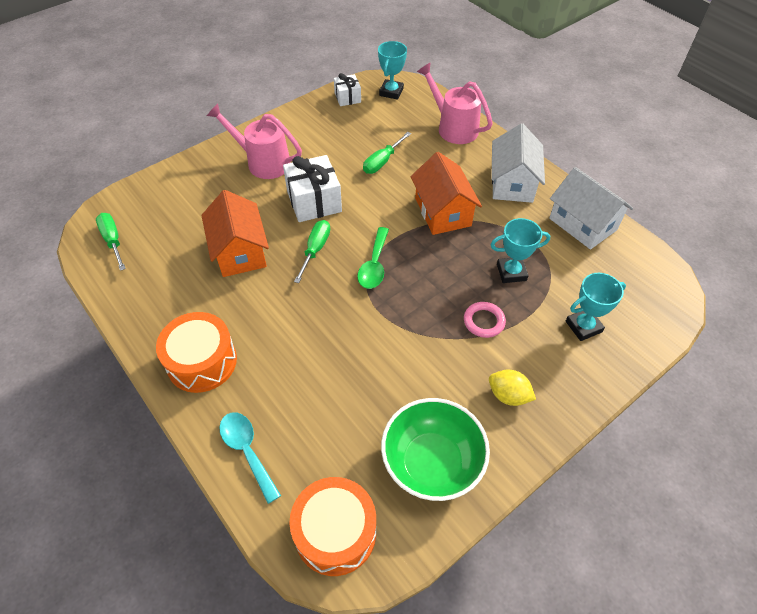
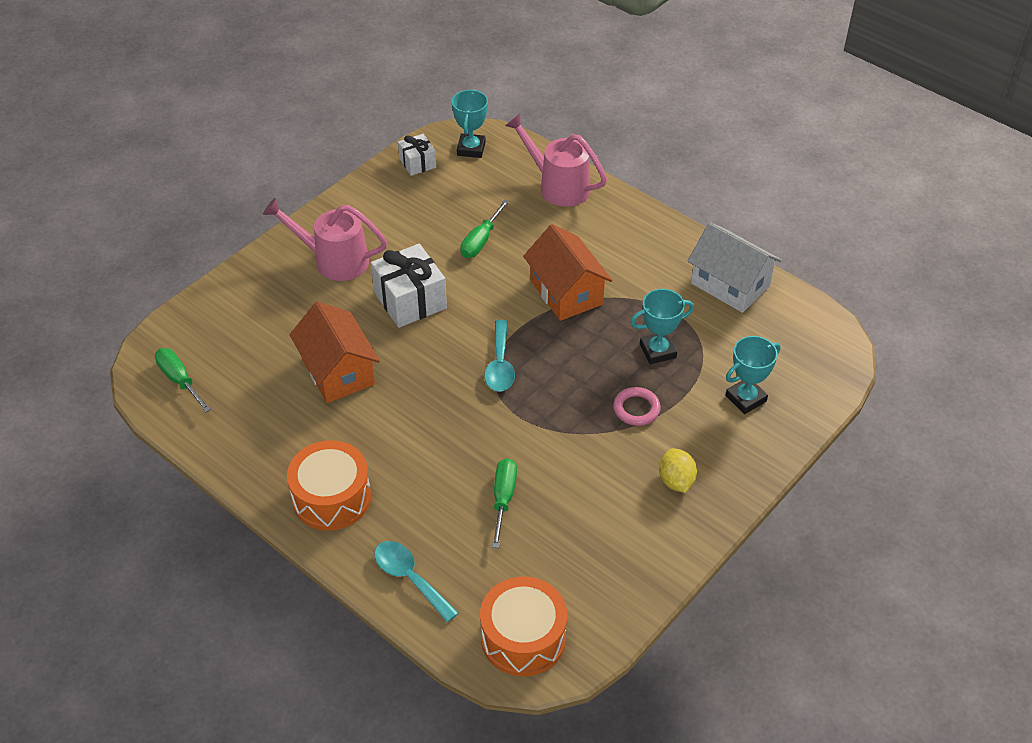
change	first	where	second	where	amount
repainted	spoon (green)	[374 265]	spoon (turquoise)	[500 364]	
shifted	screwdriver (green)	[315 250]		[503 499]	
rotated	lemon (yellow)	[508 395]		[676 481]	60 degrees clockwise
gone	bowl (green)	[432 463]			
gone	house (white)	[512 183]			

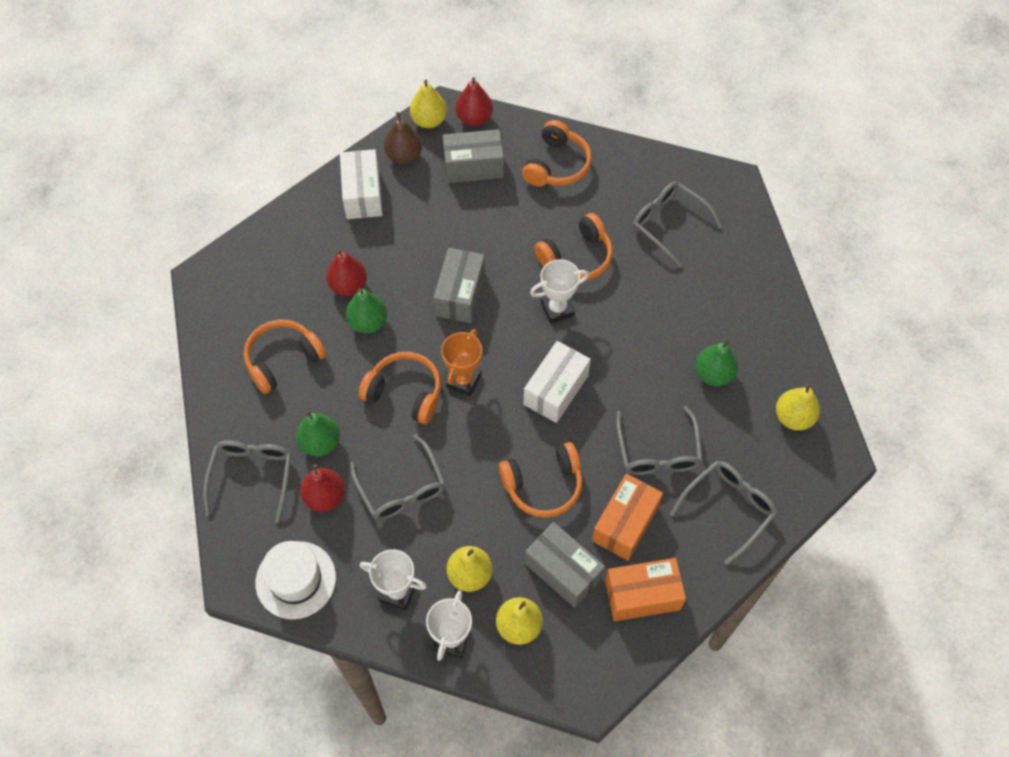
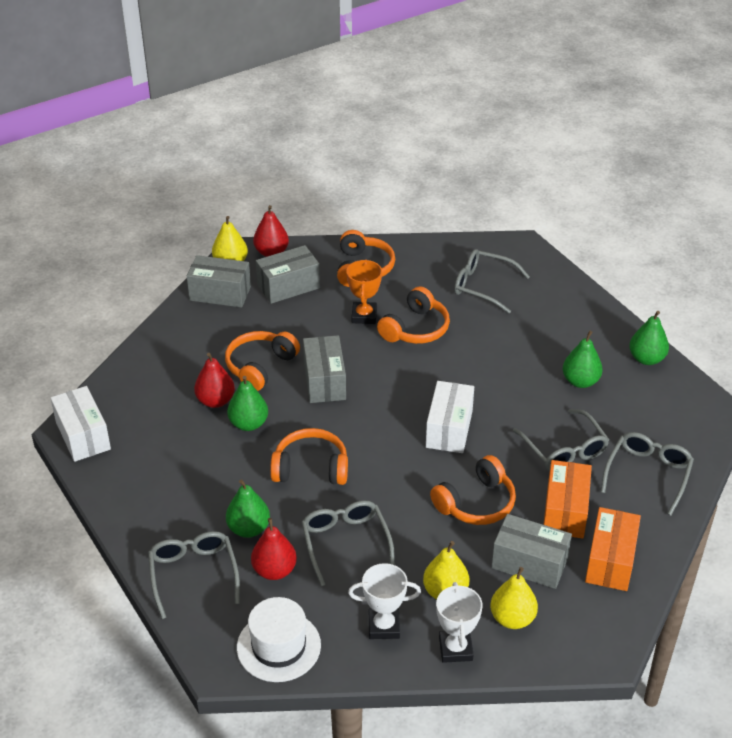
change	first	where	second	where	amount
shifted	box (white)	[362 194]		[83 436]	
swapped	pear (brown)	[404 156]	box (grey)	[220 293]	
shifted	headphones (orange)	[283 359]		[260 366]	
rotated	glasses (grey)	[401 488]		[345 543]	150 degrees counterclockwise
shifted	trophy (orange)	[463 380]		[364 316]	
rotated	box (orange)	[642 595]		[610 561]	45 degrees counterclockwise
new			pear (green)	[646 359]	
gone	trophy (white)	[557 309]			
gone	pear (yellow)	[793 417]			

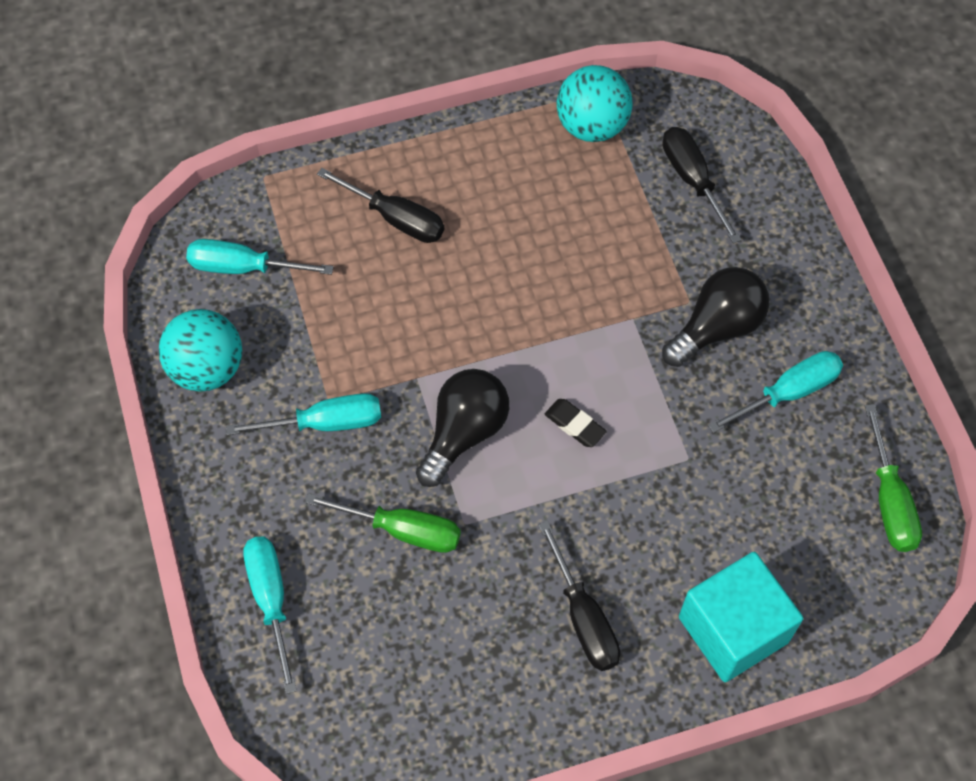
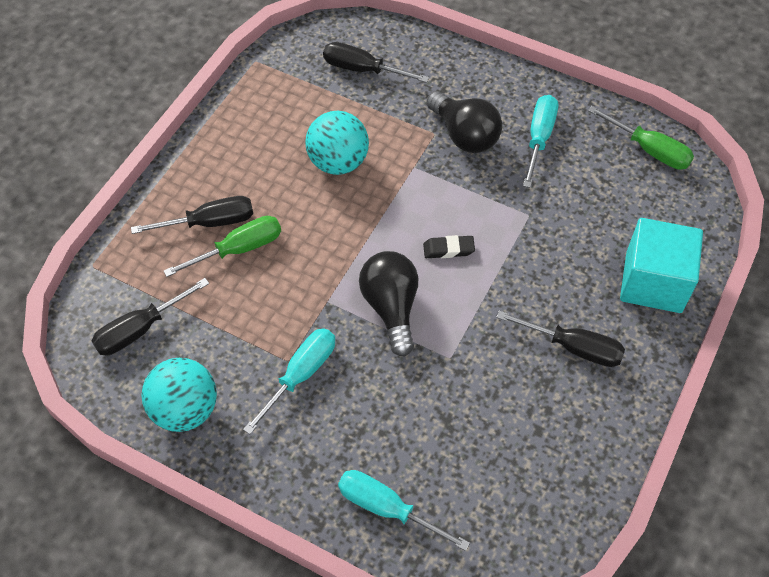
change	first	where	second	where	amount
repainted	screwdriver (turquoise)	[244 267]	screwdriver (black)	[141 329]	
shifted	screwdriver (green)	[402 530]		[238 249]	
shifted	ball (turquoise)	[592 126]		[338 162]	
rotated	light bulb (black)	[717 327]		[464 135]	135 degrees clockwise

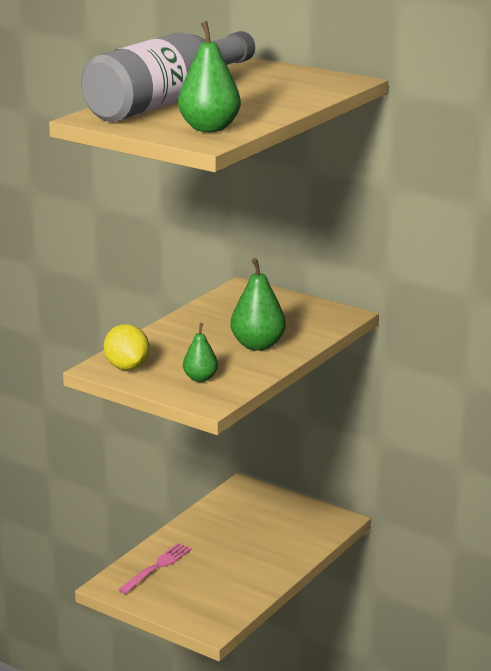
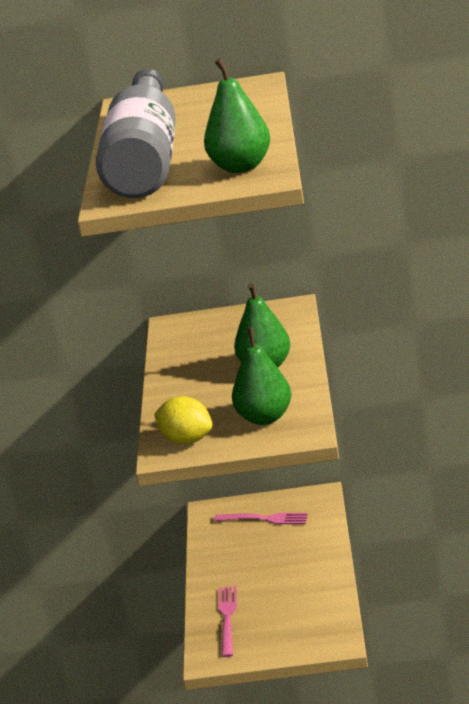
change	first	where	second	where	amount
new			fork (pink)	[265 519]	
scaled	pear (green)	[200 378]		[265 417]	x1.64

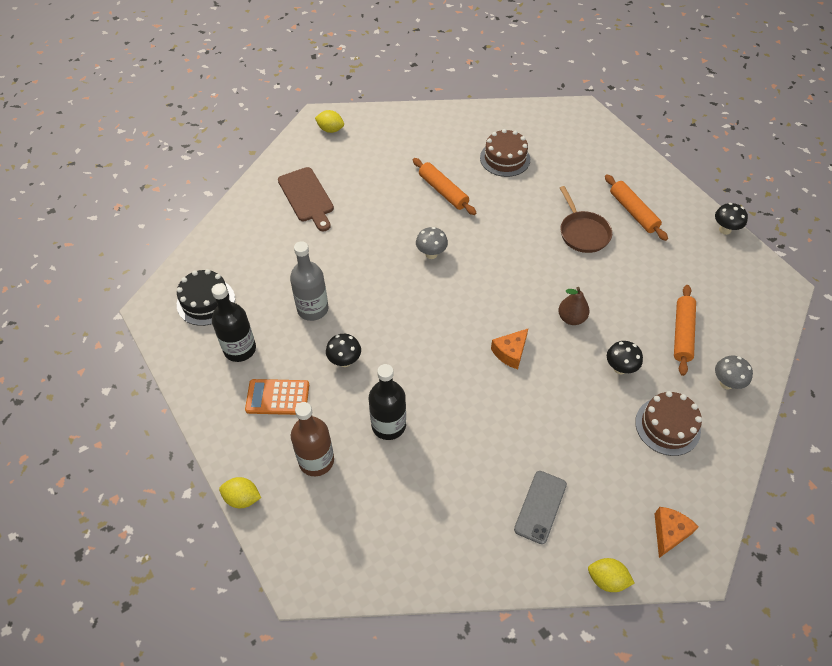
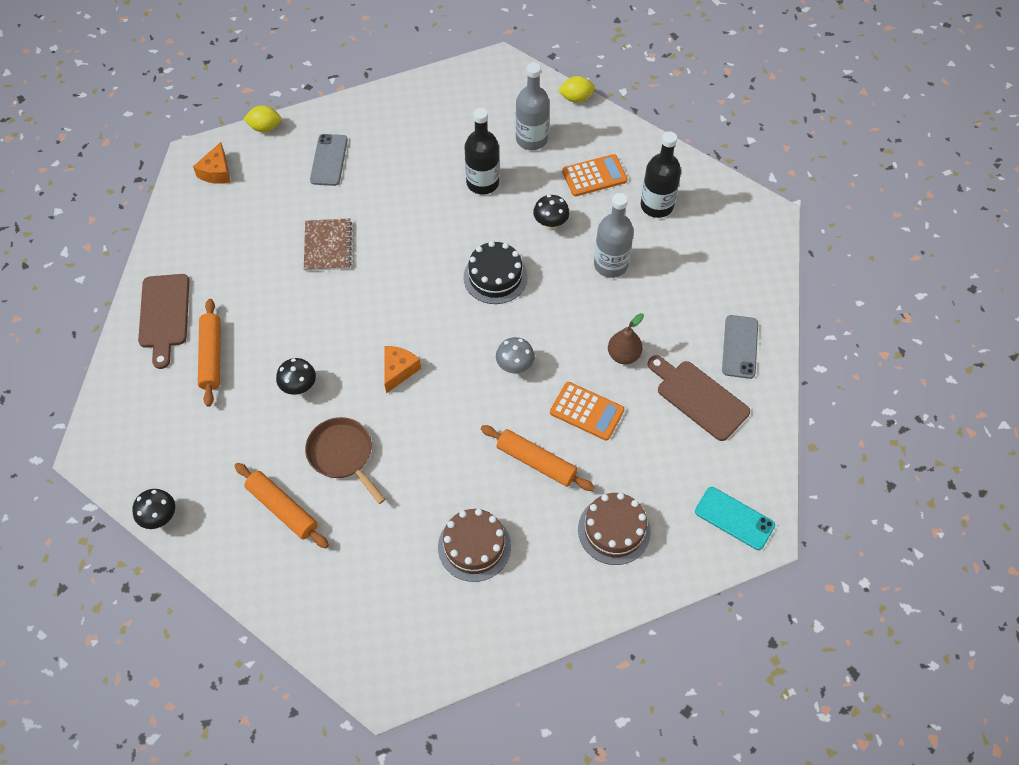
change	first	where	second	where	amount
swapped	mushroom (grey)	[726 383]	cutting board (brown)	[164 315]	
shifted	mushroom (black)	[620 368]		[299 388]	
new			notebook (brown)	[328 246]	
shifted	cheese (orange)	[510 352]		[398 370]	
shifted	cake (black)	[206 301]		[495 277]	
repainted	bottle (brown)	[316 460]	bottle (grey)	[531 139]	
new			calculator (orange)	[587 411]	
shifted	cake (brown)	[667 426]		[614 530]	
shifted	pear (brown)	[571 318]		[623 355]	
swapped	lemon (yellow)	[330 129]	phone (turquoise)	[734 518]	
new			phone (grey)	[740 347]	

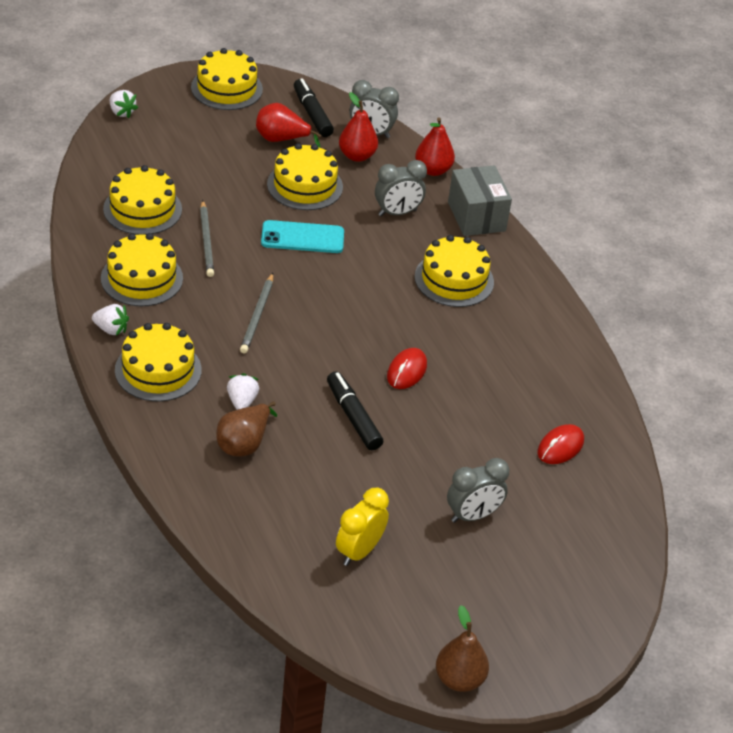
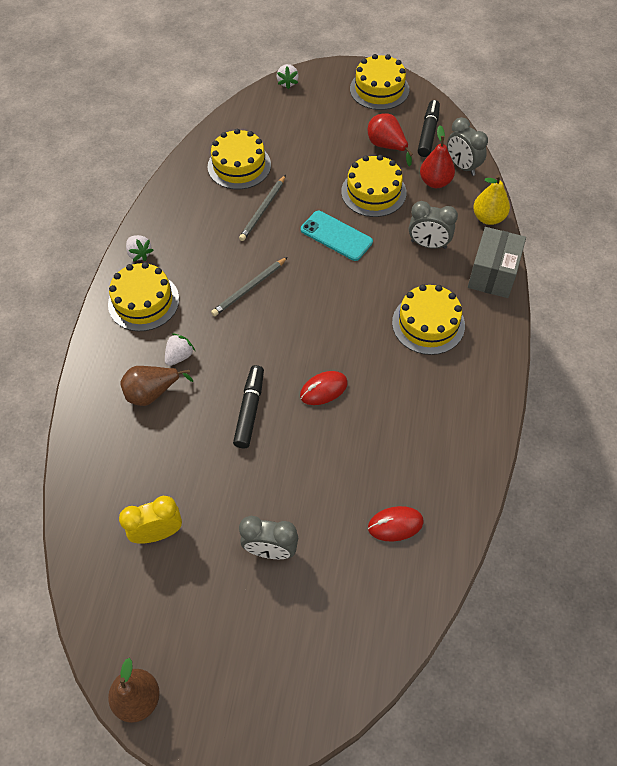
change	first	where	second	where	amount
repainted	pear (red)	[433 170]	pear (yellow)	[488 218]	
gone	cake (yellow)	[142 278]			

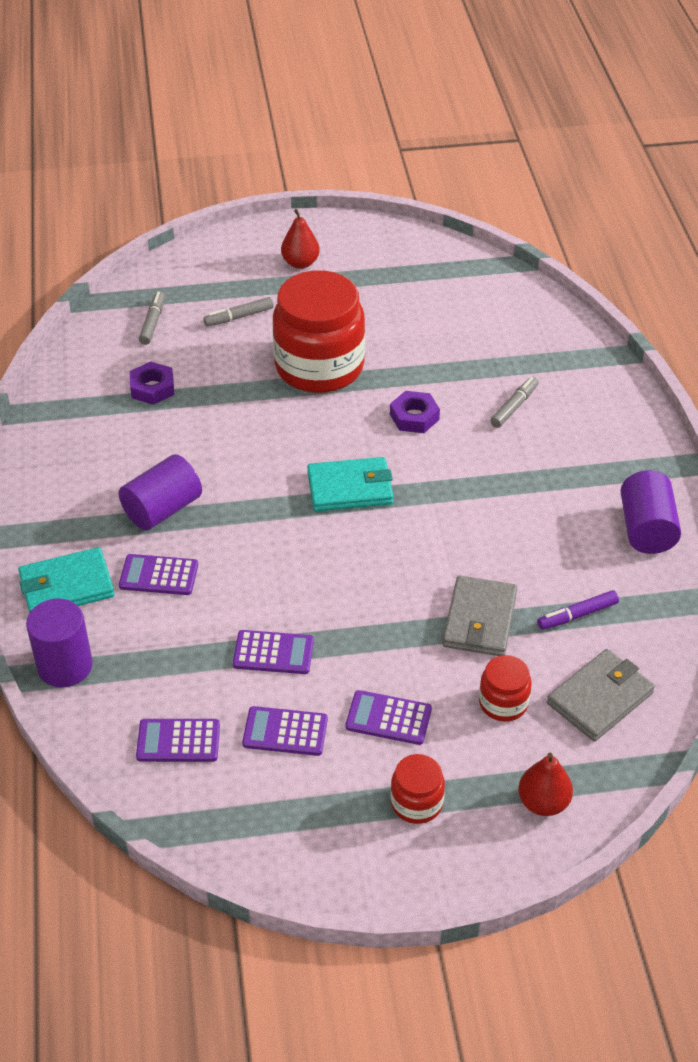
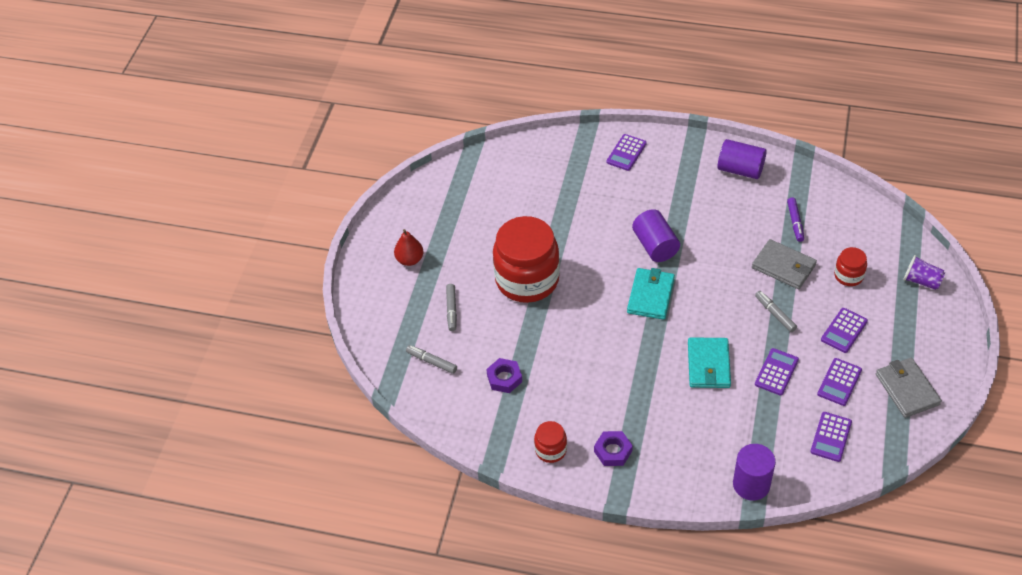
change	first	where	second	where	amount
shifted	jar (red)	[416 803]		[550 450]	
shifted	nut (purple)	[414 417]		[613 451]	
shifted	calculator (purple)	[158 575]		[626 153]	
shifted	cylinder (purple)	[162 509]		[655 246]	
shifted	wallet (turquoise)	[66 586]		[708 365]	
shifted	marker (grey)	[514 407]		[775 314]	
shifted	wallet (grey)	[600 698]		[907 389]	
swapped	pear (red)	[543 802]	cup (purple)	[921 281]	

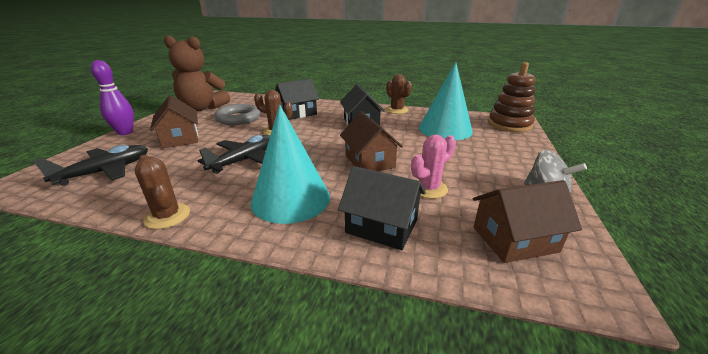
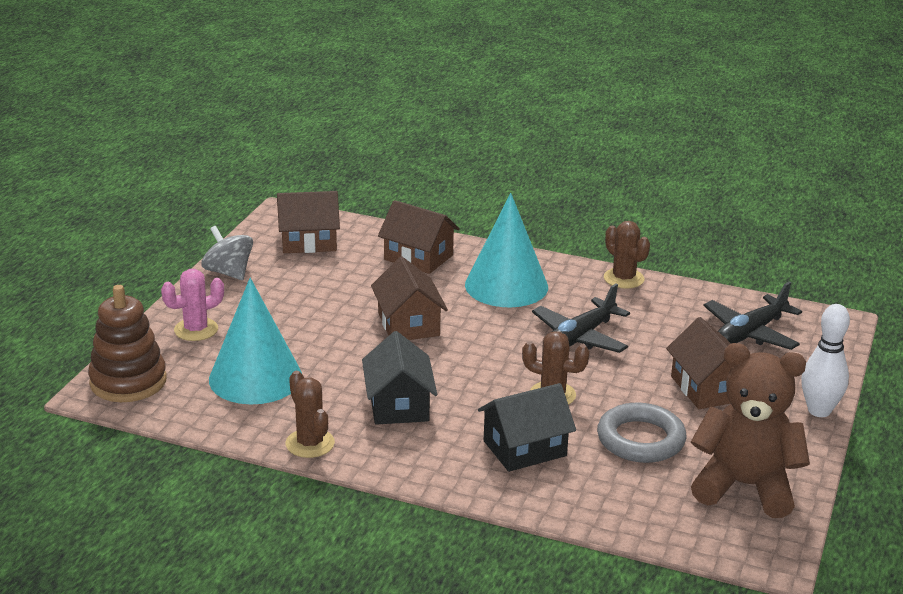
change	first	where	second	where	amount
shifted	cactus (pink)	[428 188]		[196 330]	
repainted	house (black)	[382 226]	house (brown)	[418 257]	
repainted	bowling pin (purple)	[125 132]	bowling pin (white)	[819 411]	

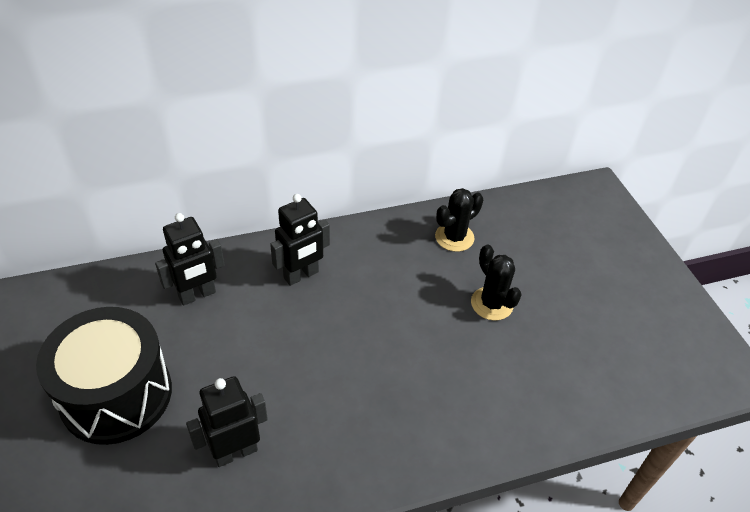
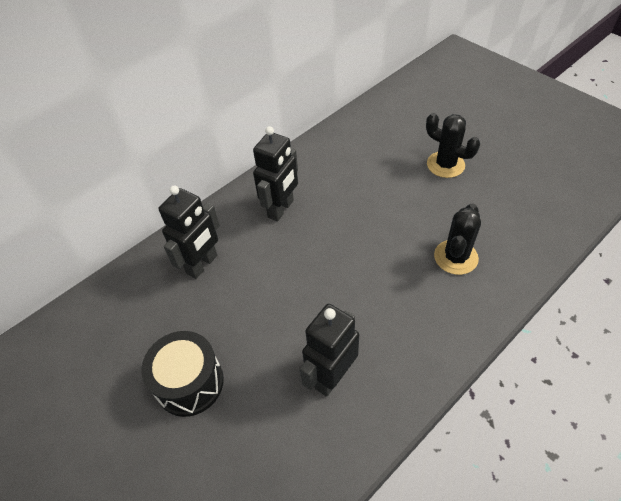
change	first	where	second	where	amount
scaled	drum (black)	[116 394]		[189 383]	x0.62
shifted	cactus (black)	[454 237]		[455 257]	

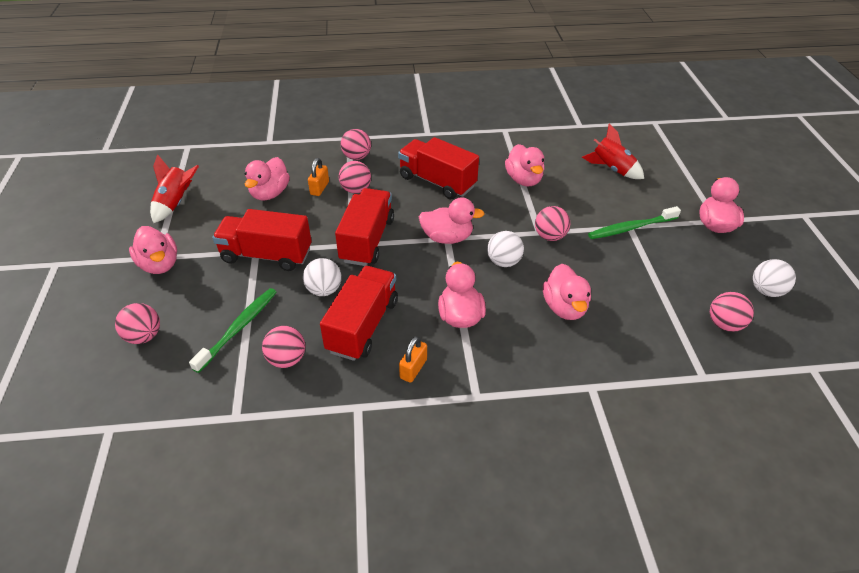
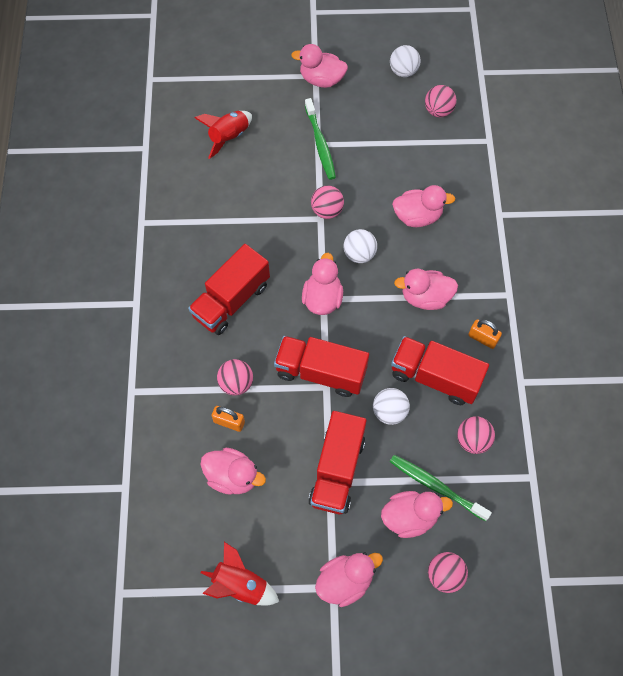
change	first	where	second	where	amount
shifted	duck (pink)	[523 180]		[410 517]	
gone	ball (pink)	[357 157]			

